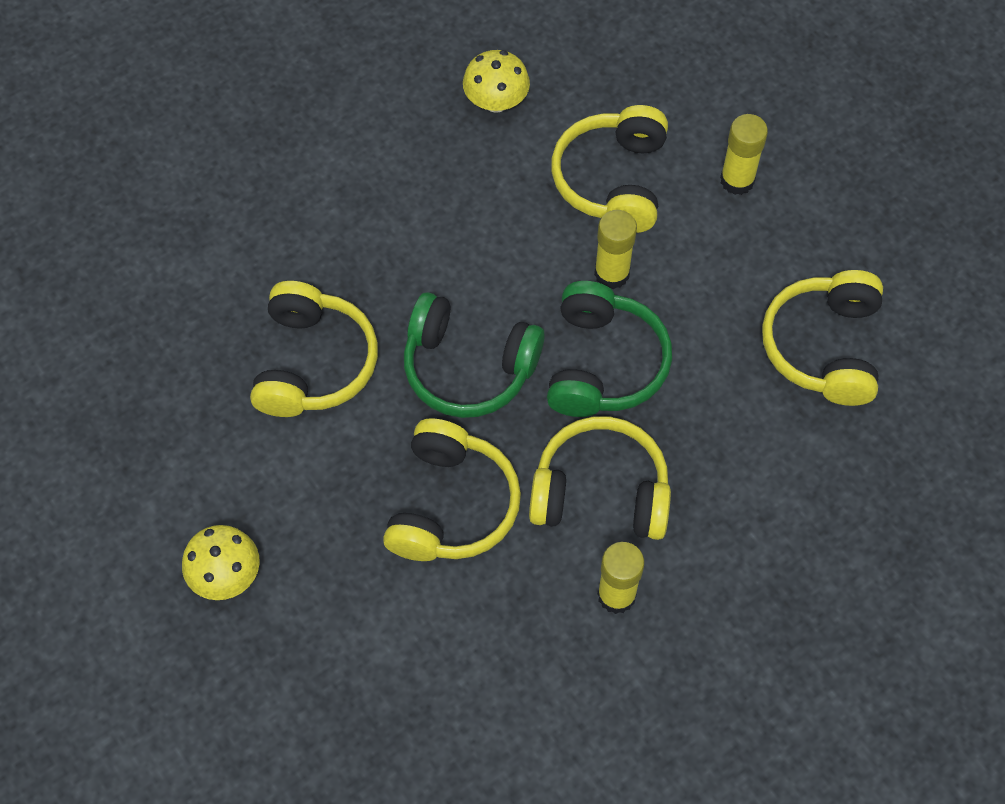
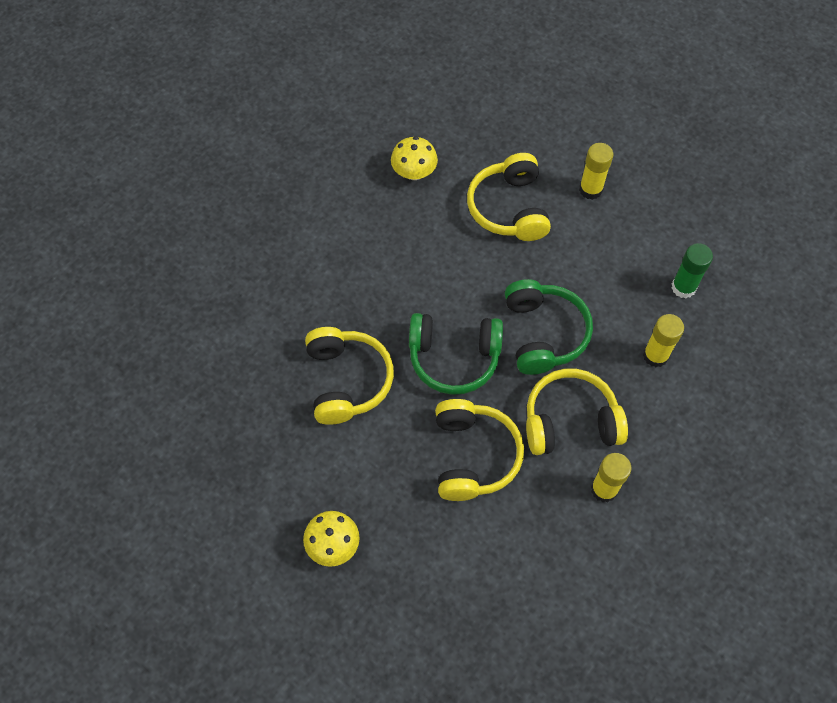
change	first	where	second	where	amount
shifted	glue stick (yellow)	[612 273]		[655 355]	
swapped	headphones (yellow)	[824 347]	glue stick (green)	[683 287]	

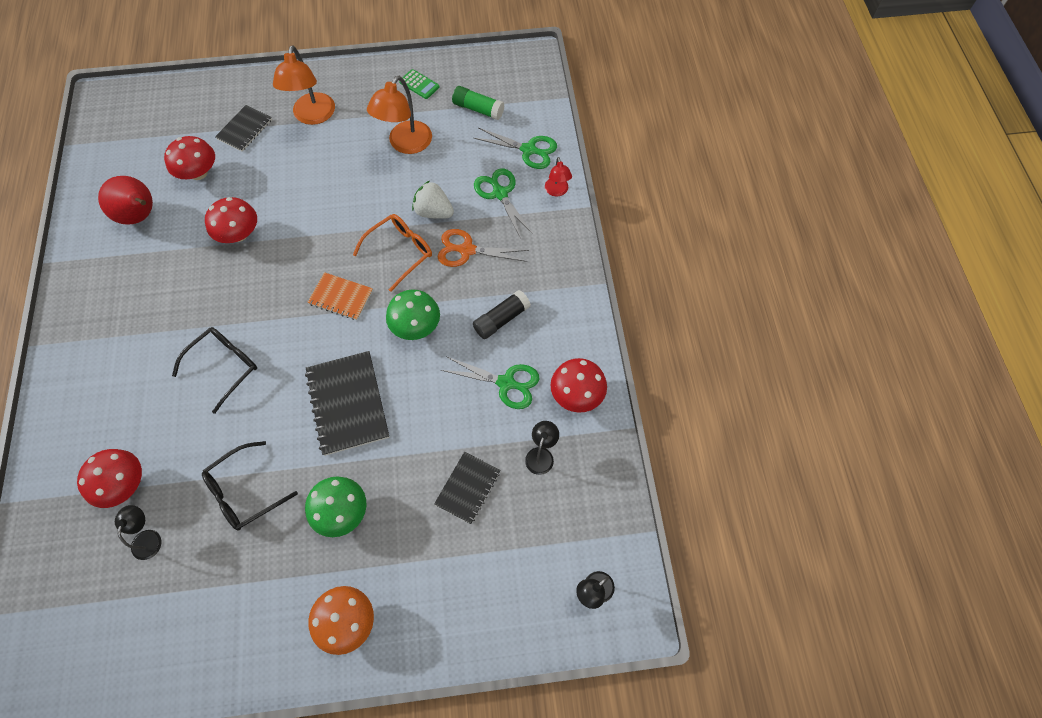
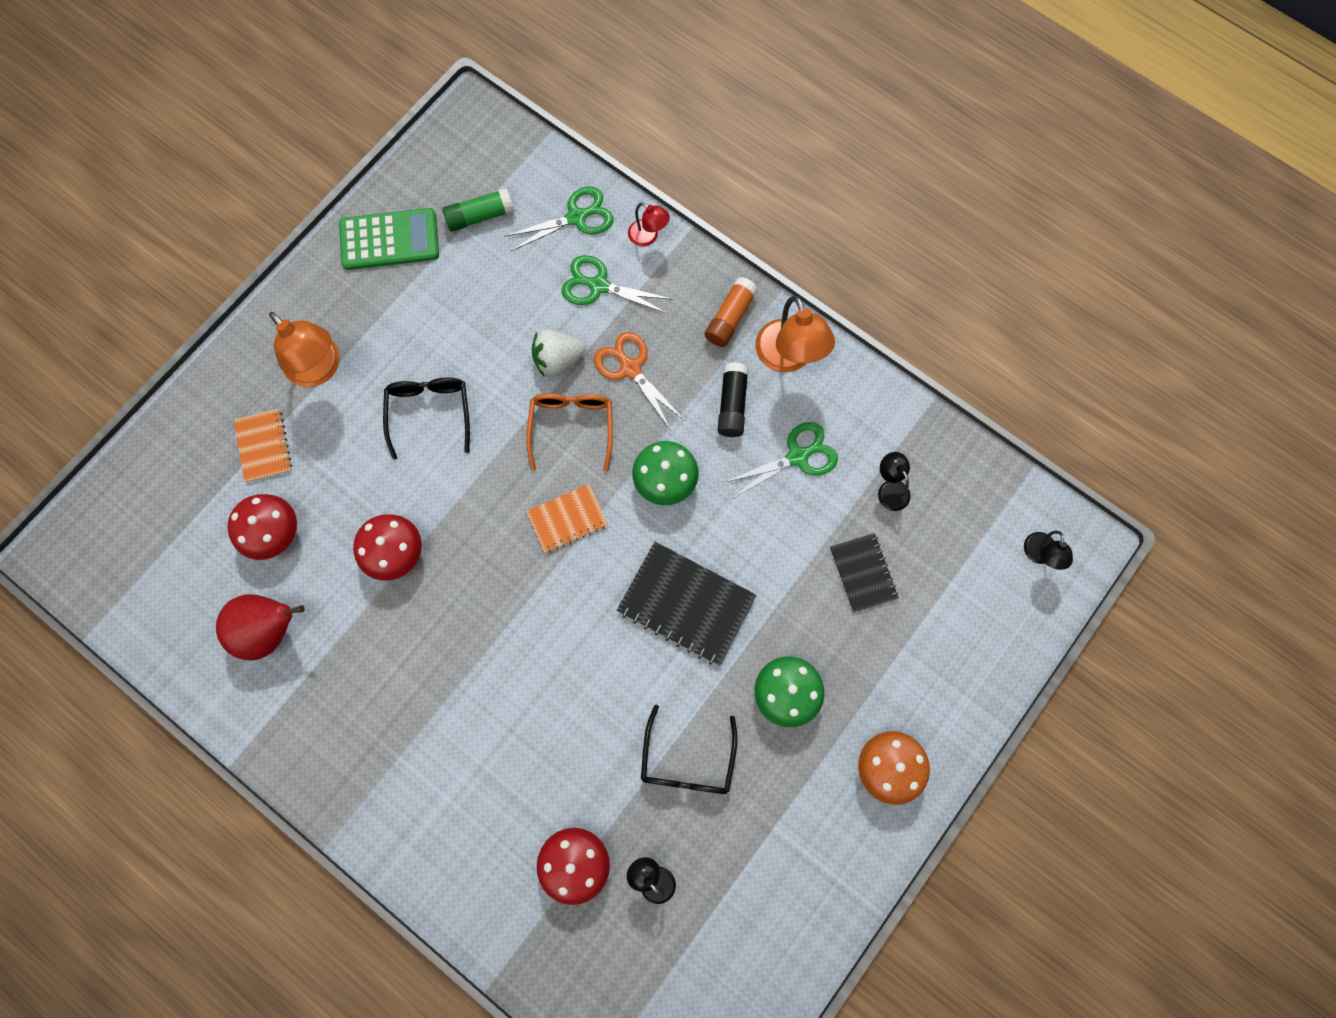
change	first	where	second	where	amount
repainted	notebook (black)	[244 129]	notebook (orange)	[264 446]	
scaled	calculator (green)	[419 84]		[389 240]	x1.89
shifted	glasses (black)	[224 367]		[429 413]	
rotated	scissors (orange)	[467 250]		[630 368]	90 degrees clockwise
new			glue stick (orange)	[730 318]	
shifted	lamp (orange)	[405 144]		[788 358]	
gone	mushroom (red)	[577 394]			

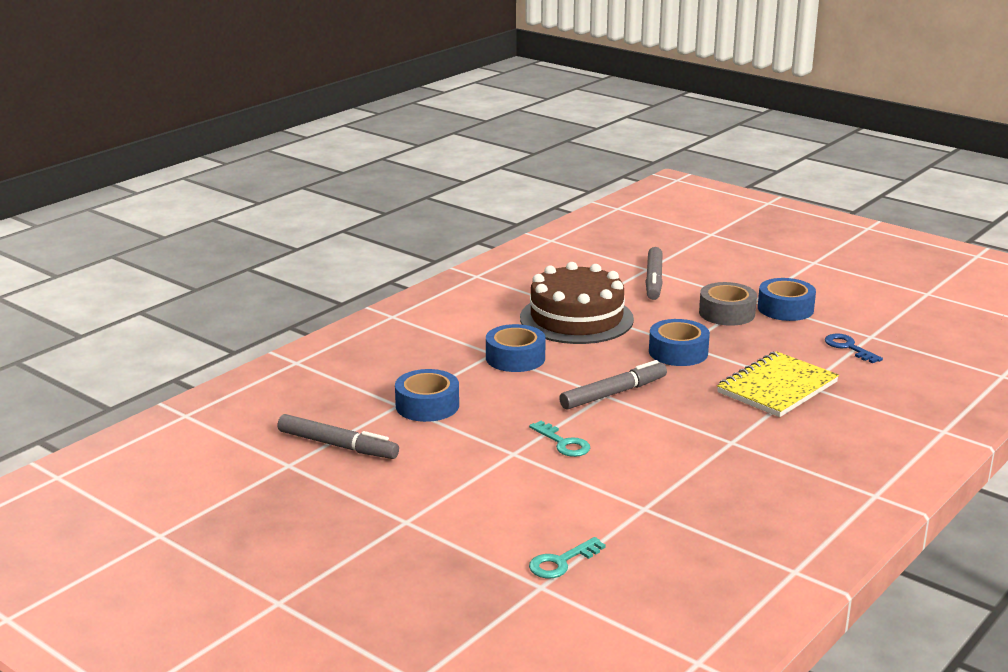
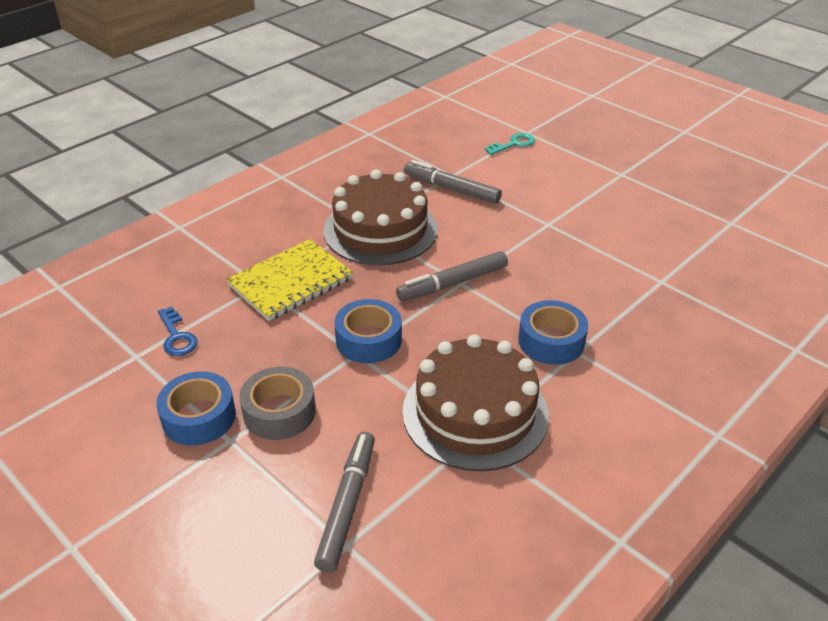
change	first	where	second	where	amount
new			cake (brown)	[380 230]	
shifted	marker (grey)	[337 446]		[451 189]	
gone	tape (blue)	[427 405]			
gone	key (turquoise)	[563 443]			

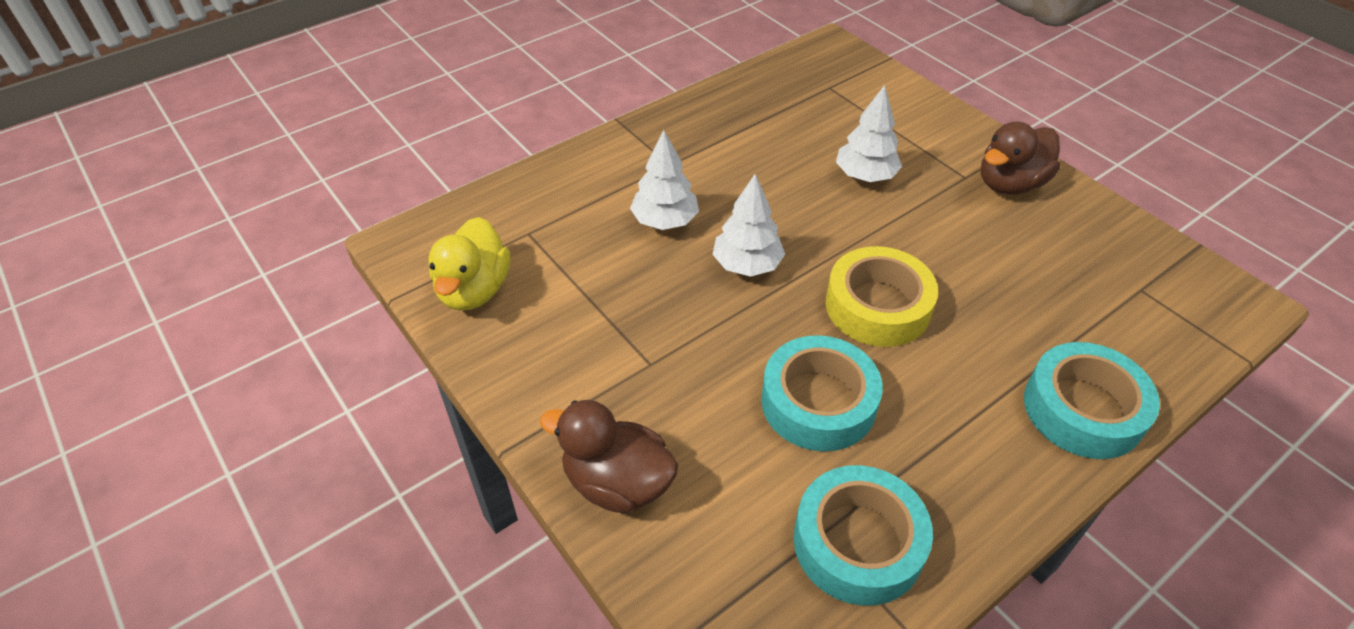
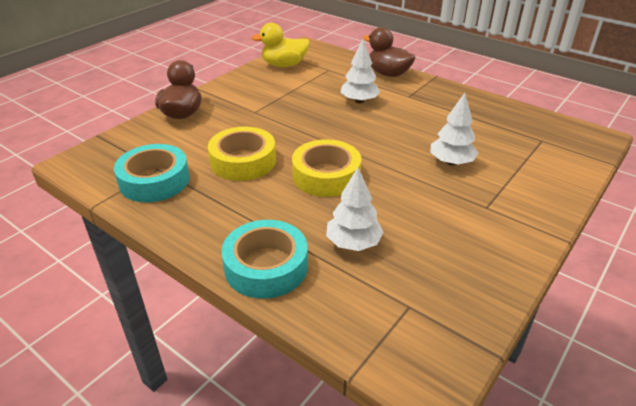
change	first	where	second	where	amount
repainted	tape (turquoise)	[818 402]	tape (yellow)	[243 161]	
shifted	tree (white)	[747 265]		[353 243]	
shifted	duck (brown)	[1010 184]		[388 74]	

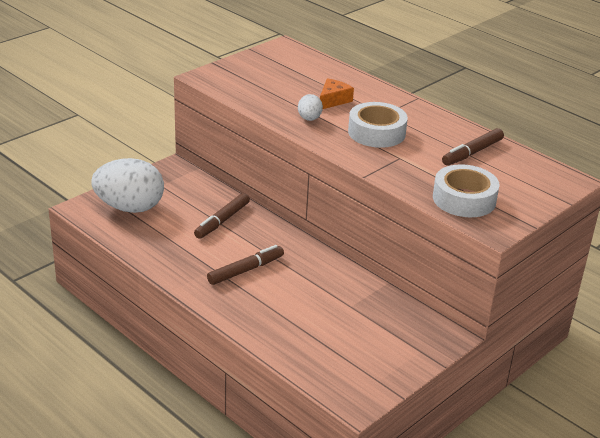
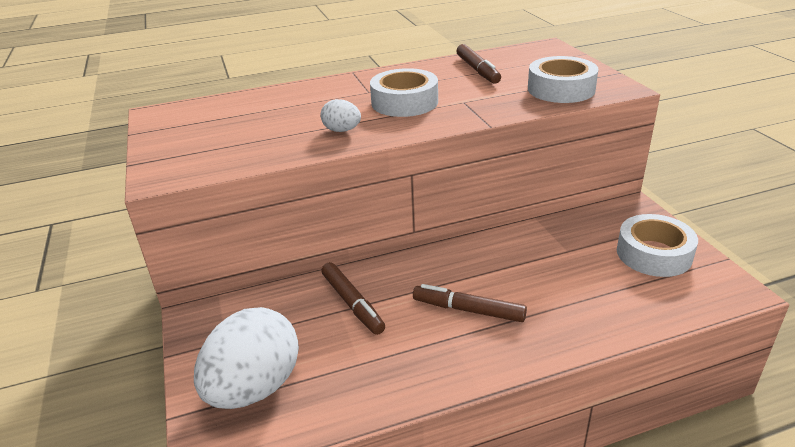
change	first	where	second	where	amount
rotated	marker (brown)	[246 270]		[468 310]	60 degrees counterclockwise
new			tape (white)	[654 254]	
gone	cheese (orange)	[333 100]			

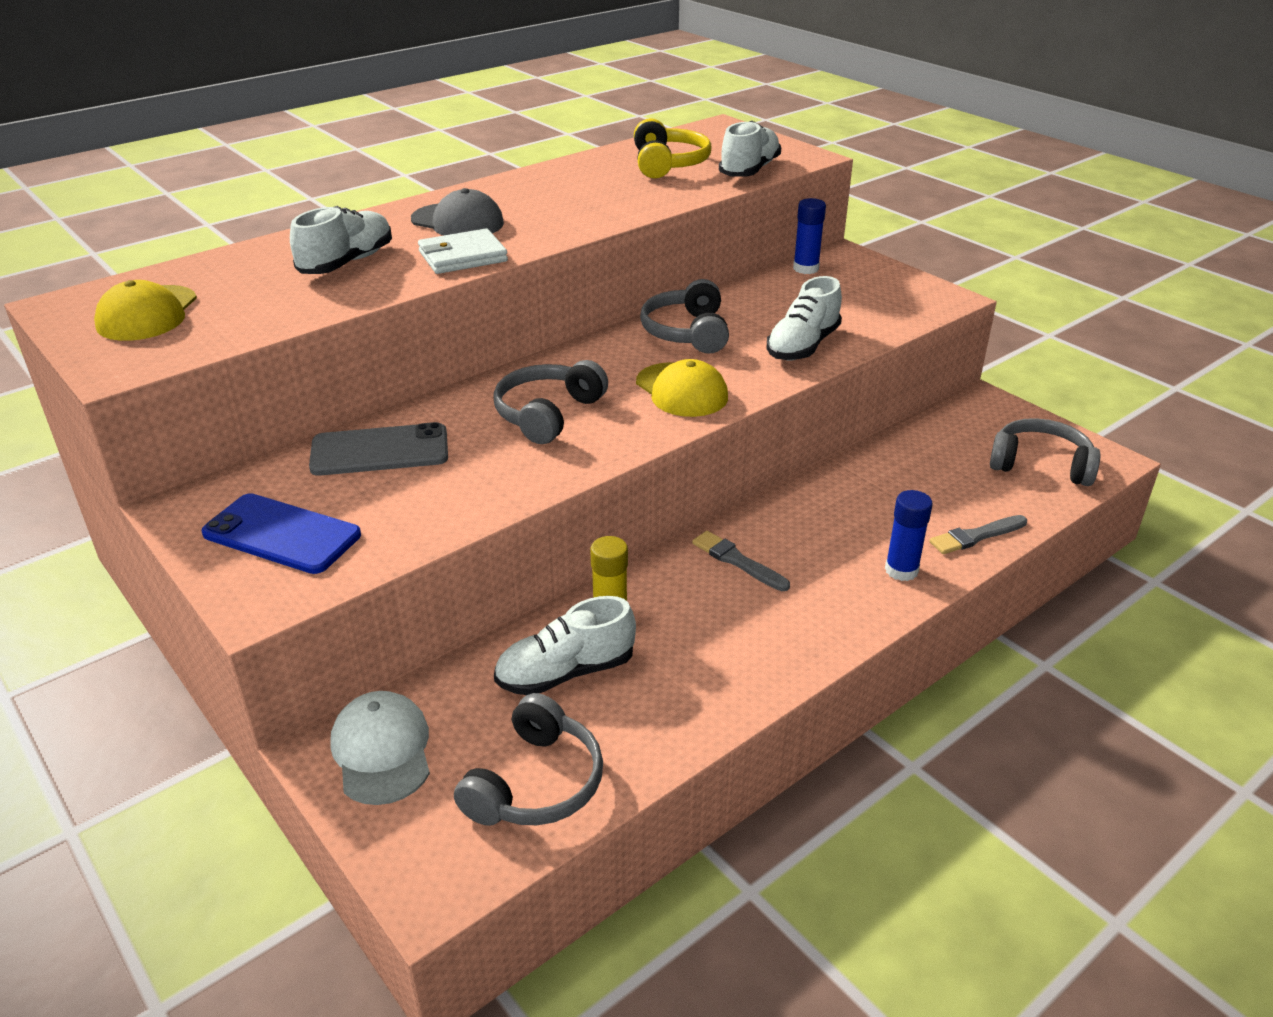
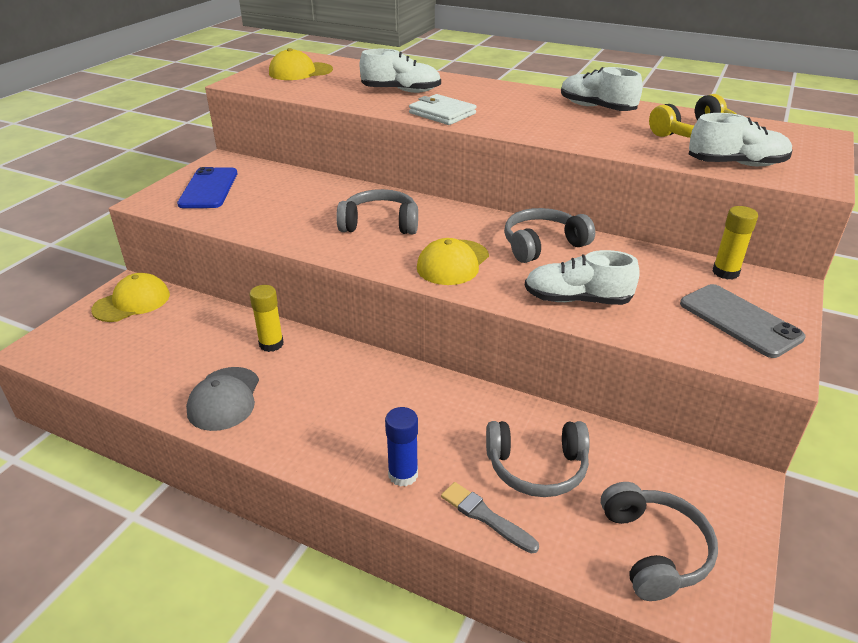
change	first	where	second	where	amount
repainted	cap (white)	[382 751]	cap (yellow)	[132 302]	
shifted	cap (grey)	[458 221]		[224 399]	
shifted	headphones (grey)	[536 783]		[537 468]	
shifted	shoe (white)	[566 672]		[596 108]	
shifted	phone (grey)	[380 451]		[739 320]	
repainted	glue stick (blue)	[806 268]	glue stick (yellow)	[725 272]	
gone	brush (grey)	[737 561]			

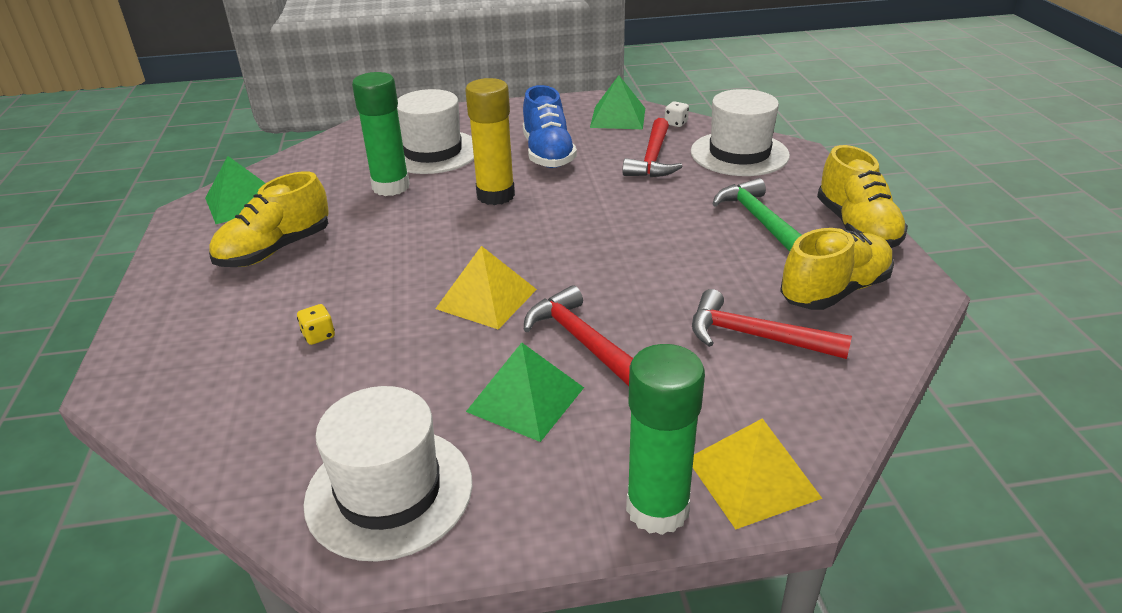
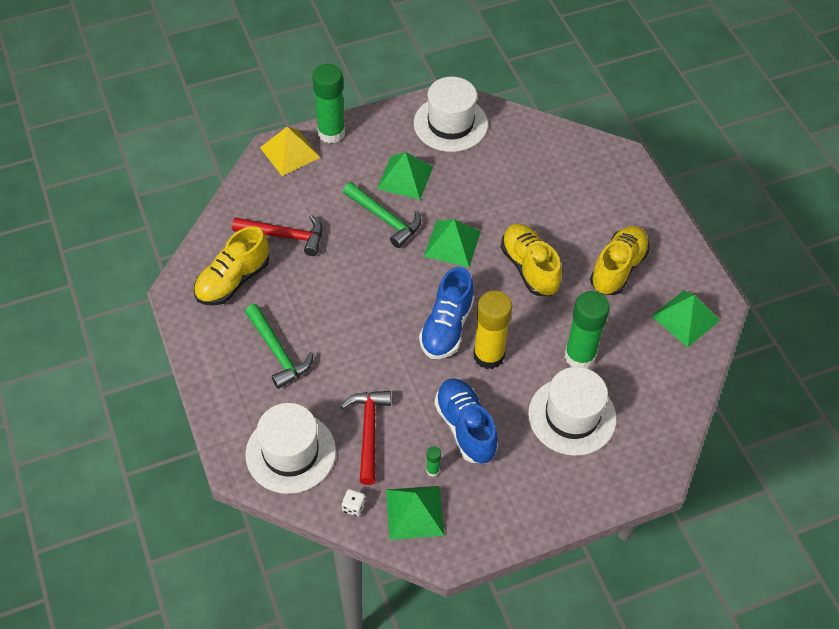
change	first	where	second	where	amount
repainted	hammer (red)	[581 340]	hammer (green)	[385 219]	
new			shoe (blue)	[447 327]	
repainted	pyramid (yellow)	[486 298]	pyramid (green)	[452 243]	
new			glue stick (green)	[433 470]	
shifted	shoe (yellow)	[856 227]		[529 268]	
gone	dice (yellow)	[318 335]			

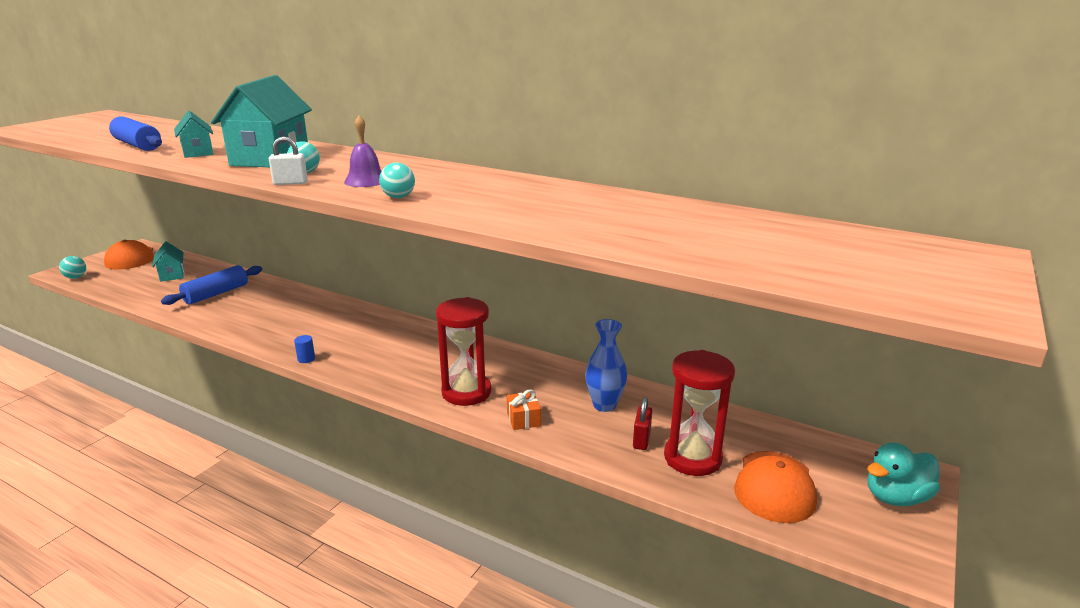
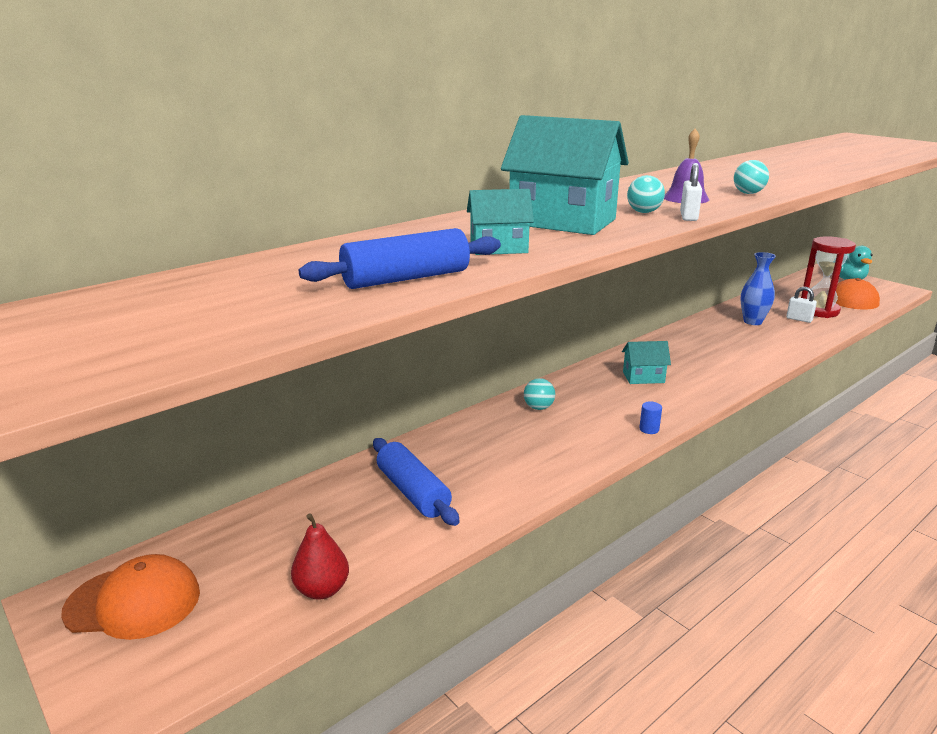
change	first	where	second	where	amount
new			pear (red)	[322 590]	
shifted	ball (turquoise)	[76 277]		[538 408]	
shifted	house (turquoise)	[172 275]		[643 377]	
repainted	padlock (red)	[641 440]	padlock (white)	[799 319]	
gone	hourglass (red)	[466 392]			
gone	gift (orange)	[523 419]			

